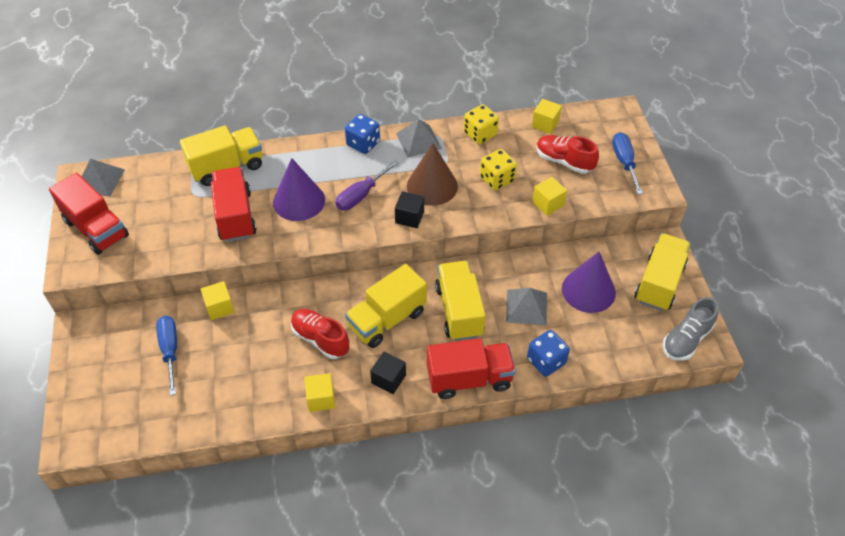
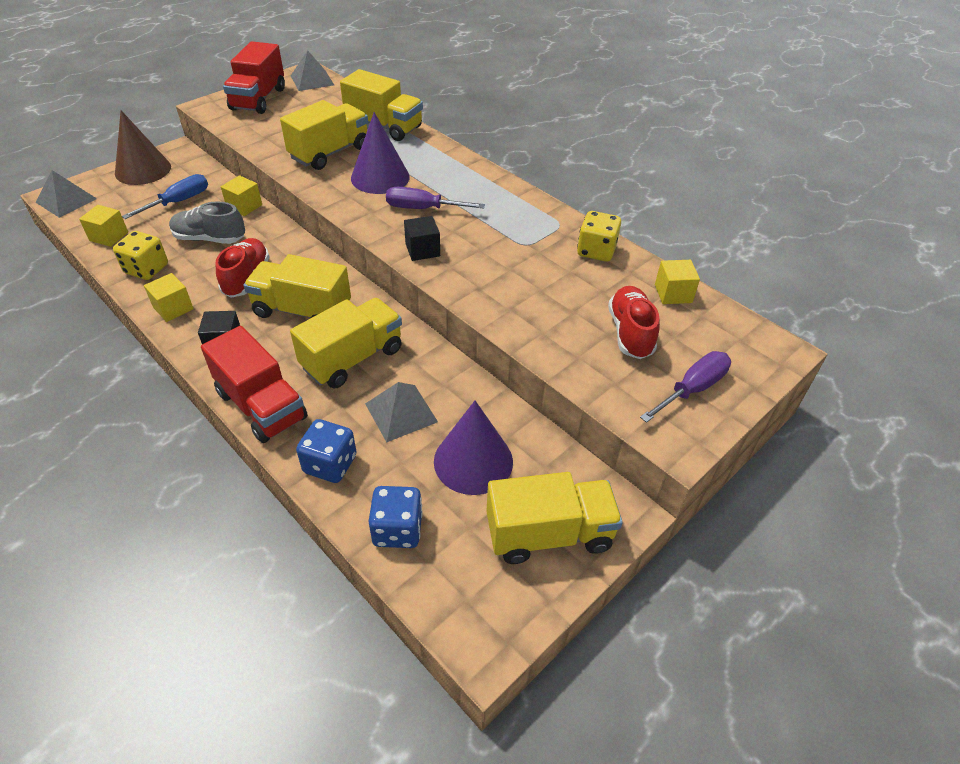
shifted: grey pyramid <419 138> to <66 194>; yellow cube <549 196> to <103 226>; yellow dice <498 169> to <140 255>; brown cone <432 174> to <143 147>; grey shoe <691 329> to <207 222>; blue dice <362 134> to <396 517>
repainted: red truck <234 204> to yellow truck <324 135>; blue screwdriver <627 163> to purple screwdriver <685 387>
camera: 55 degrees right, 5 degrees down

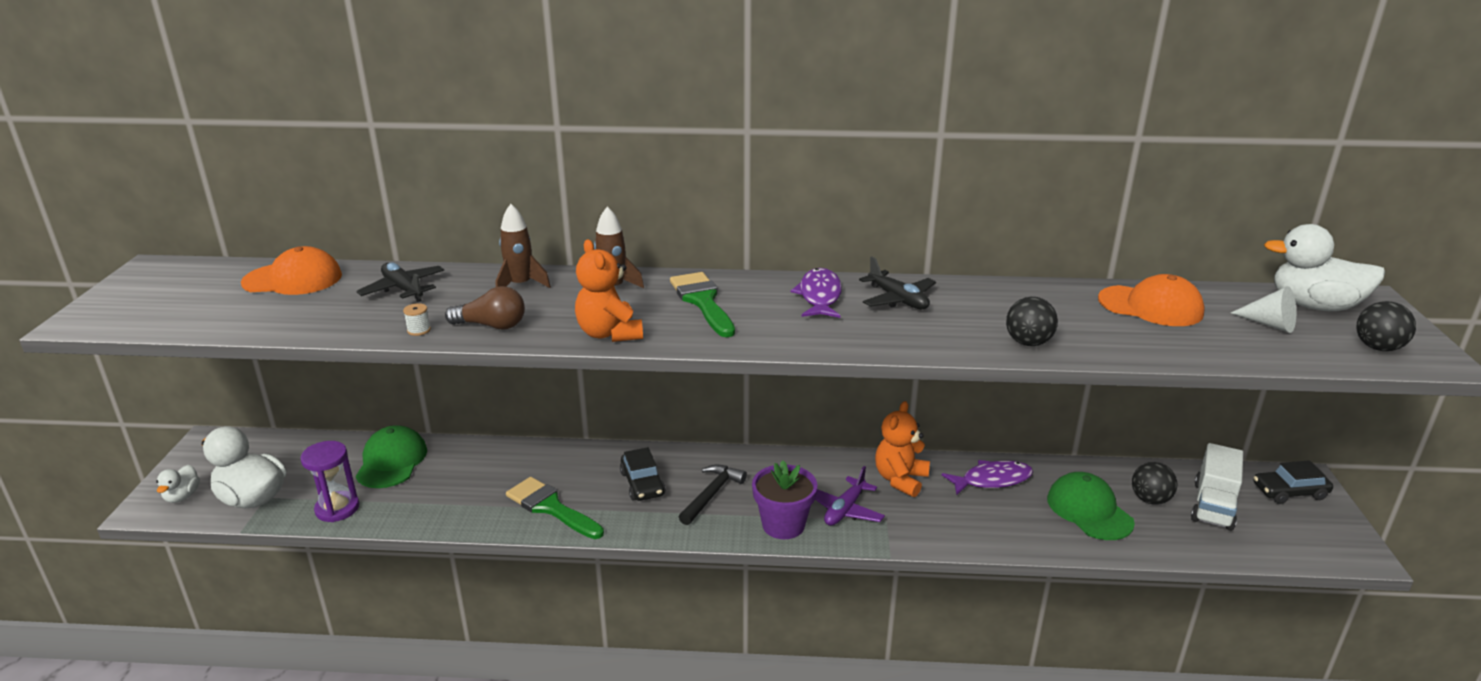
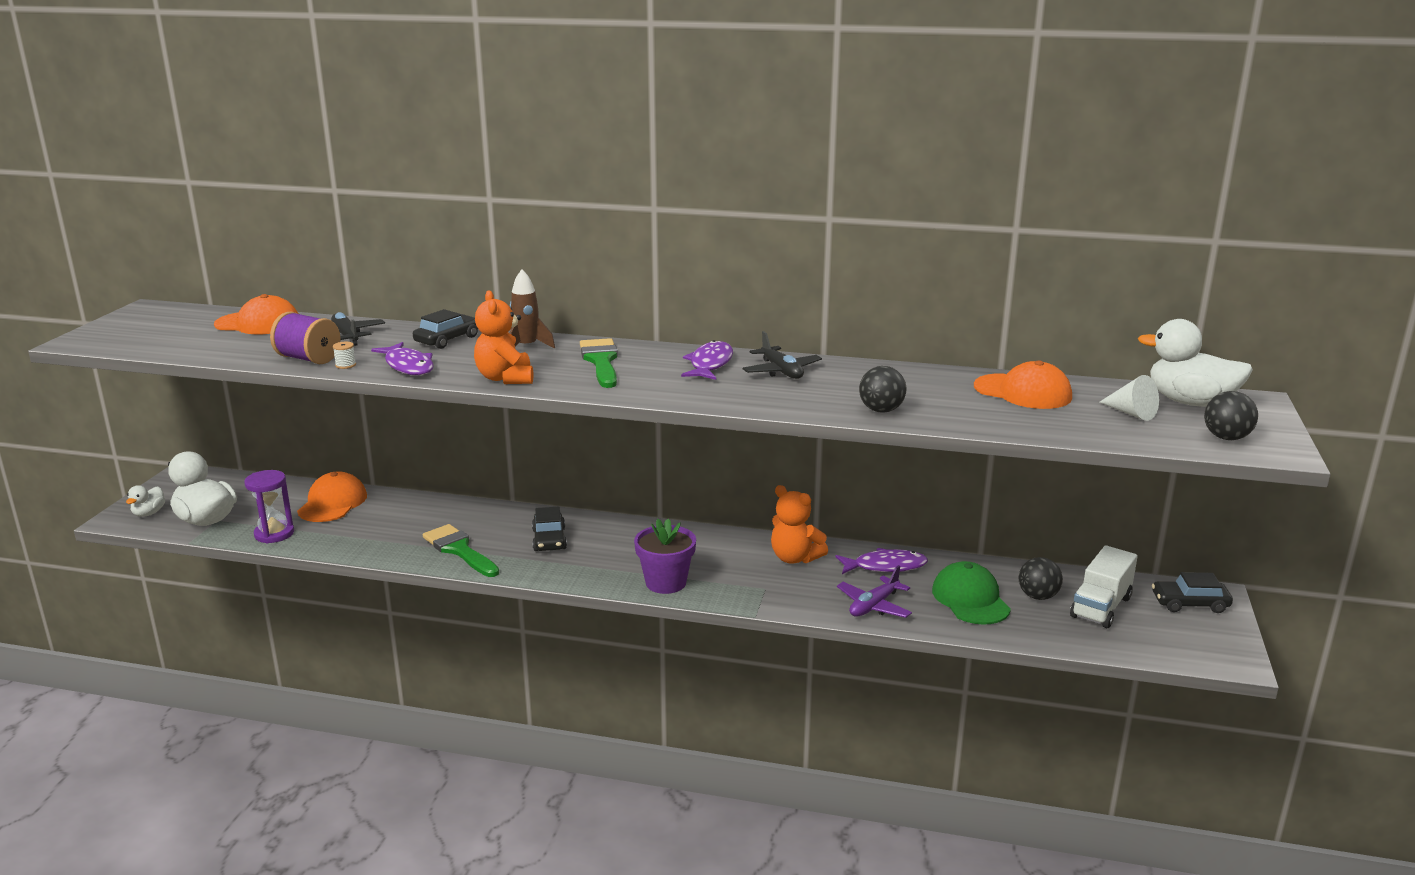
gone: black hammer <713 495>
new: purple spool <305 338>
shifted: purple plane <850 496> to <874 591>
swapped: brown light bulb <485 308> to purple fish <402 358>; brown rocket <523 246> to black car <445 329>
repainted: green cap <391 456> to orange cap <332 496>
rotated: orange teddy bear <902 449> = <799 524> 90 degrees counterclockwise
camera: 10 degrees right, 5 degrees down

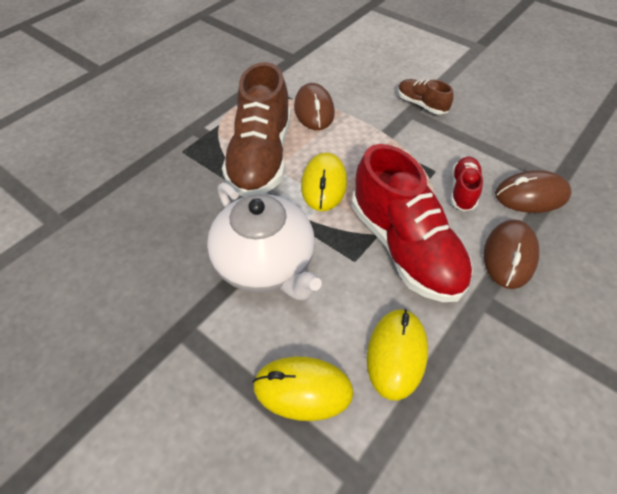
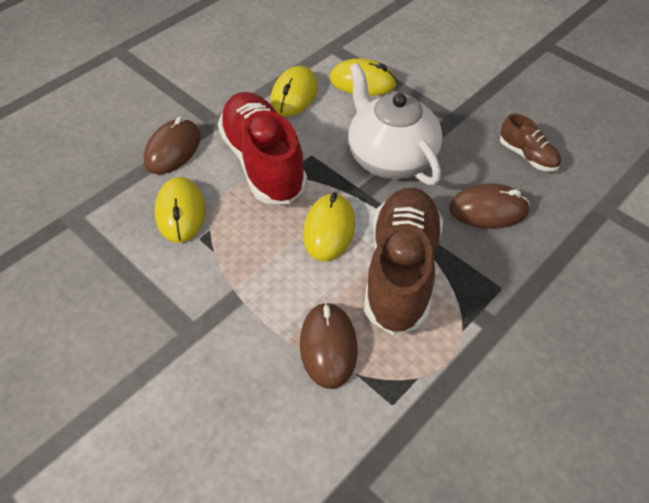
shifted: brown mouse <533 191> to <489 206>; brown shoe <426 97> to <530 143>
swapped: red shoe <467 184> to yellow mouse <180 210>
camera: 175 degrees left, 0 degrees up

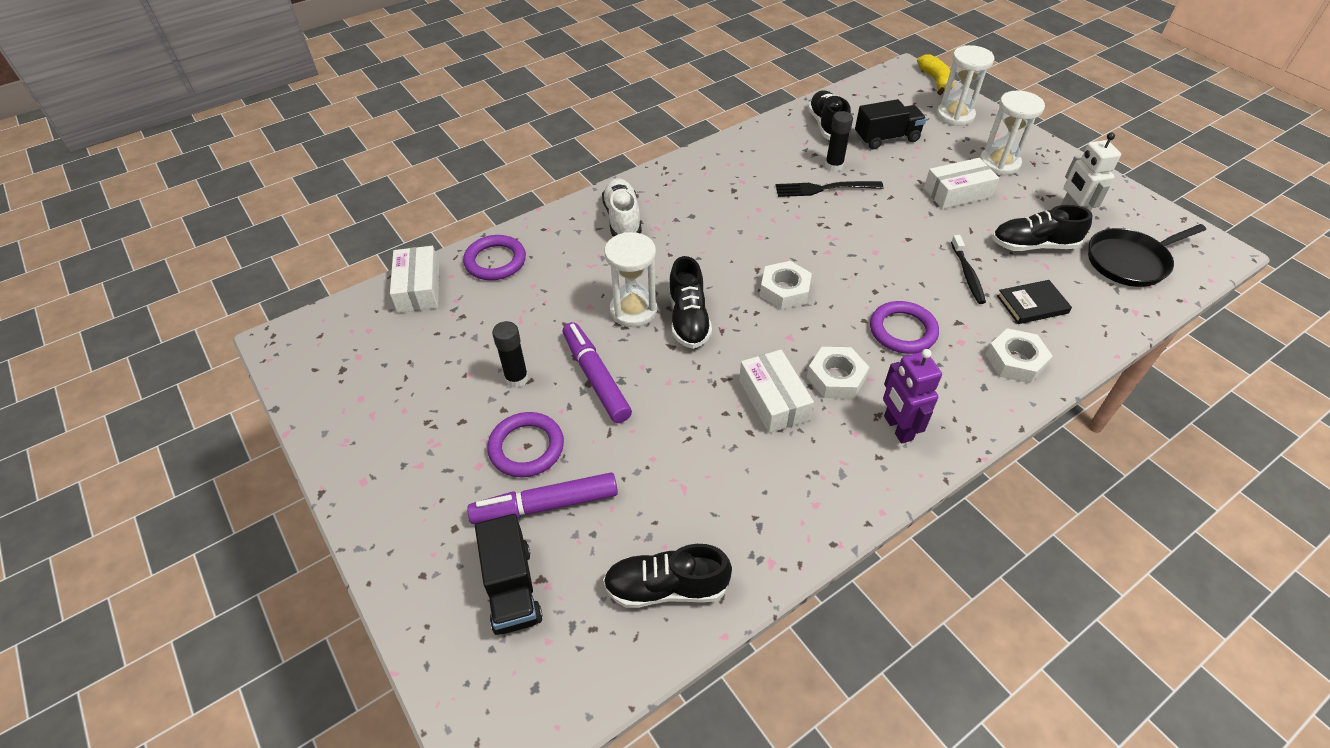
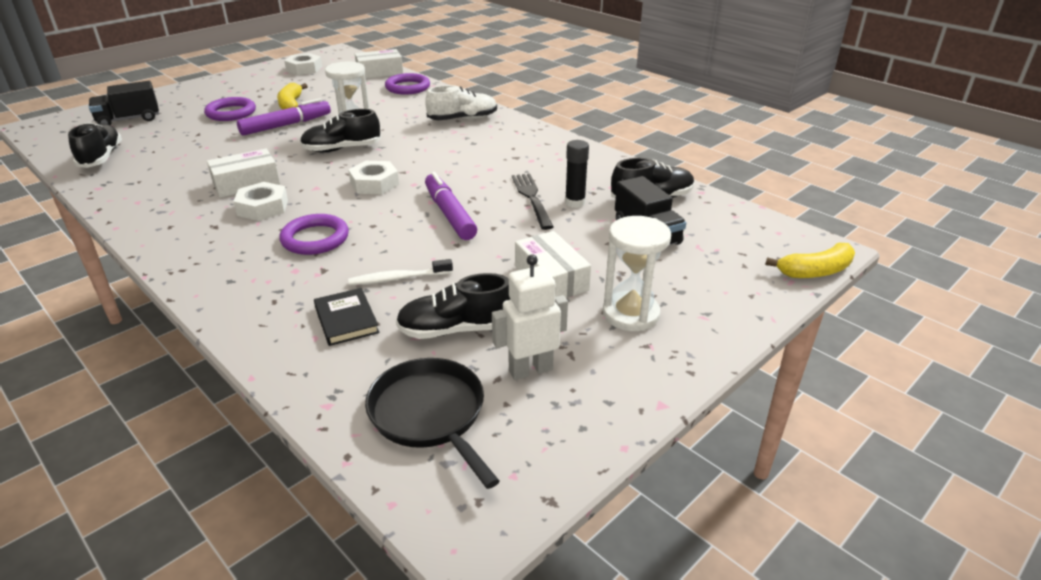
gone: purple robot <912 396>; white hourglass <965 85>
shifted: white nut <1019 355> to <303 64>; purple marker <542 498> to <451 206>
swapped: black glue stick <510 354> to yellow banana <292 96>
repainted: black toothbrush <968 269> to white toothbrush <400 272>
rotated: black shoe <1042 228> = <453 306> 90 degrees counterclockwise
camera: 80 degrees right, 15 degrees down

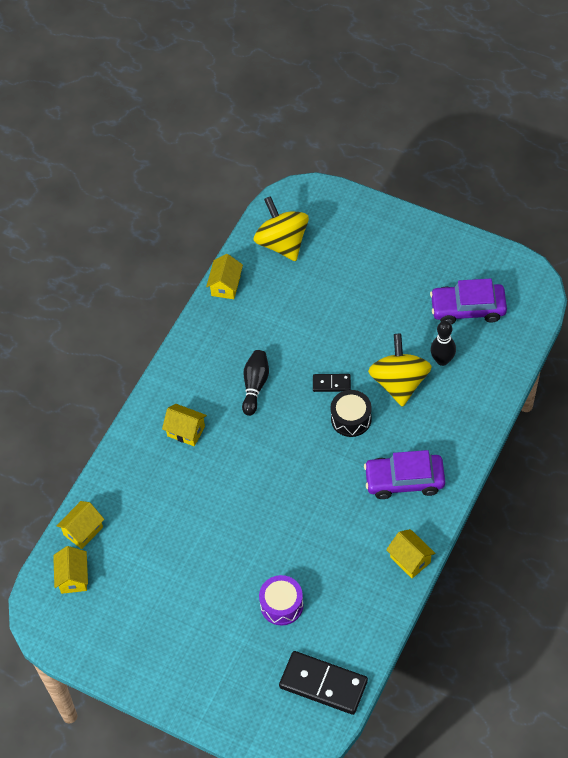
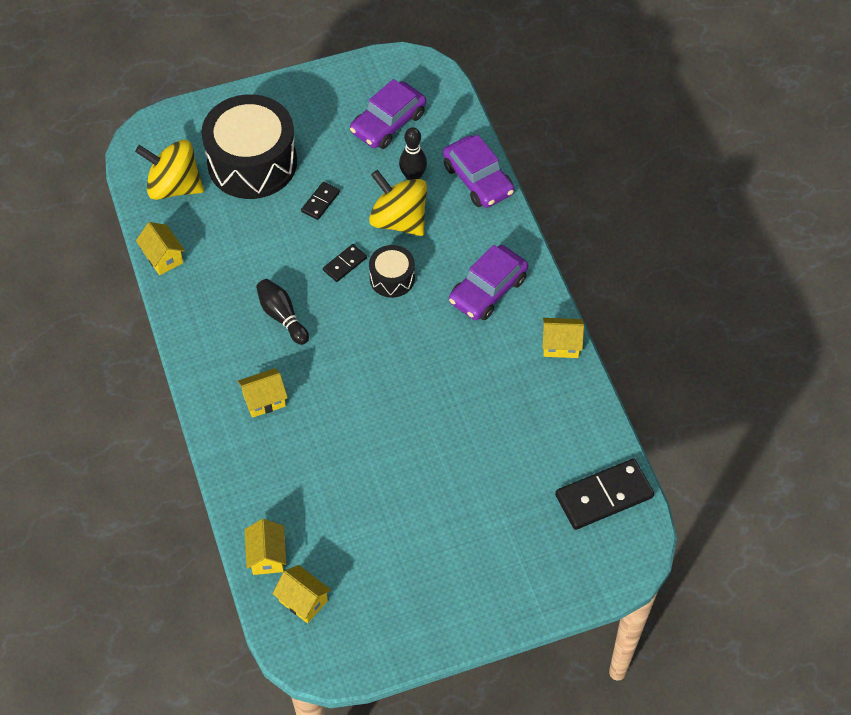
gone: purple drum <281 600>
new: black drum <249 146>; black domino <320 201>; purple car <479 171>
camera: 50 degrees left, 0 degrees up

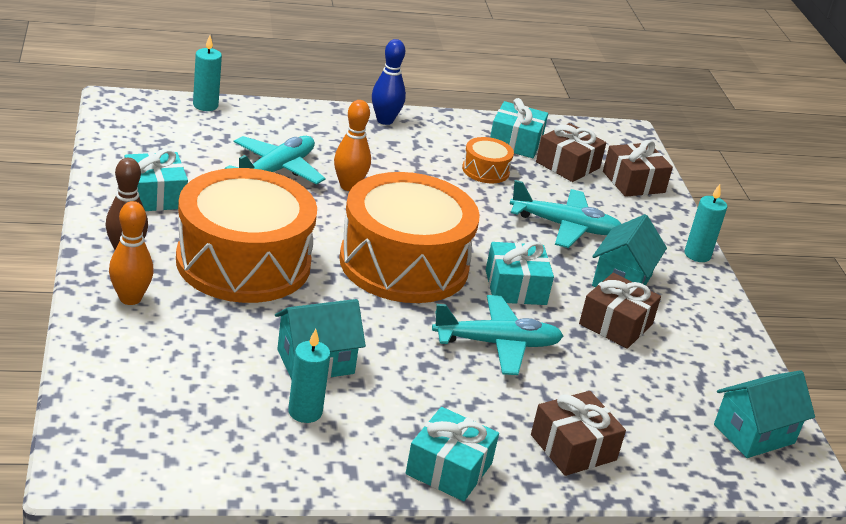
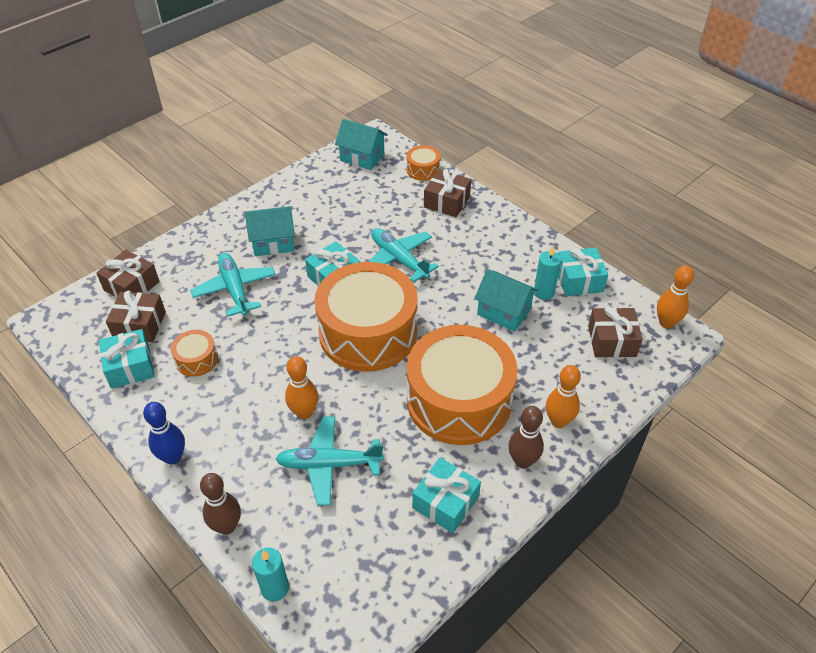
gone: turquoise candle <705 223>
new: brown bowling pin <220 504>; orange drum <423 163>; orange bowling pin <675 296>
shifted: turquoise gift <452 454> to <583 272>; brown gift <620 311> to <615 331>
camera: 120 degrees left, 15 degrees up

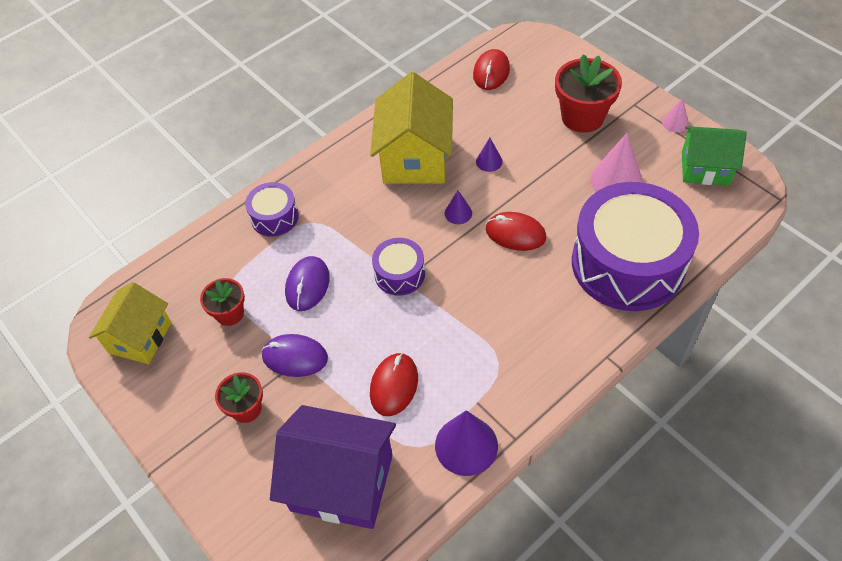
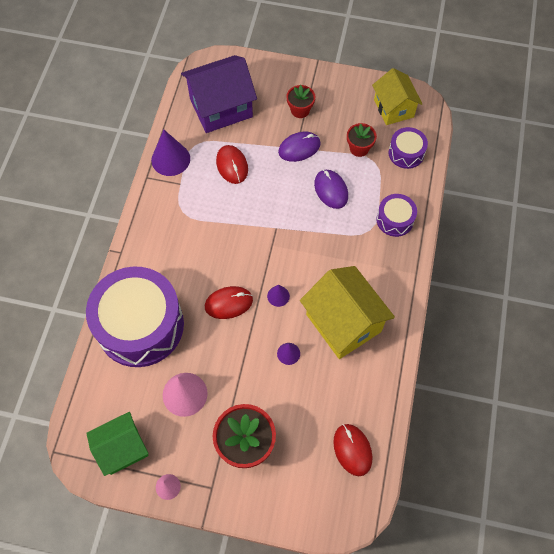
shifted: purple drum <398 267> to <408 148>
camera: 140 degrees right, 10 degrees up

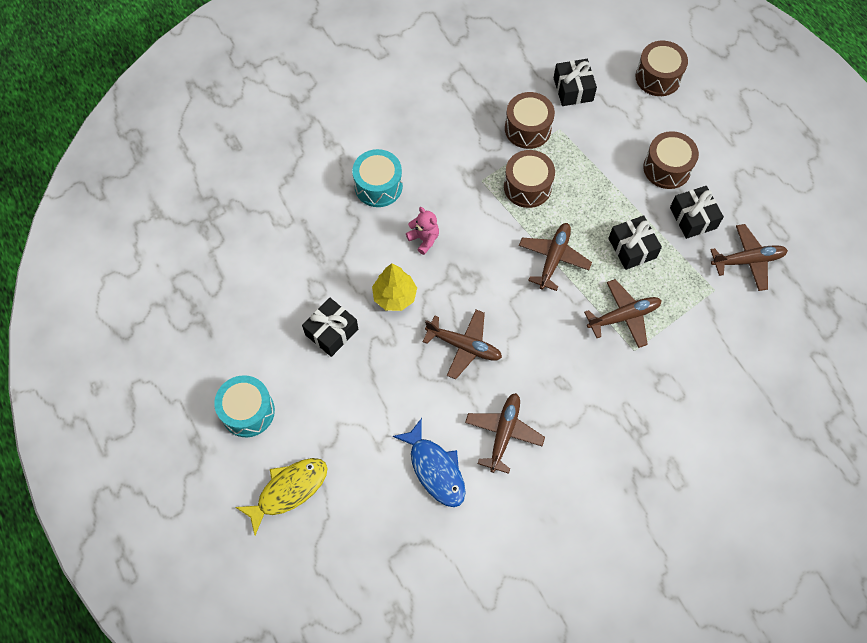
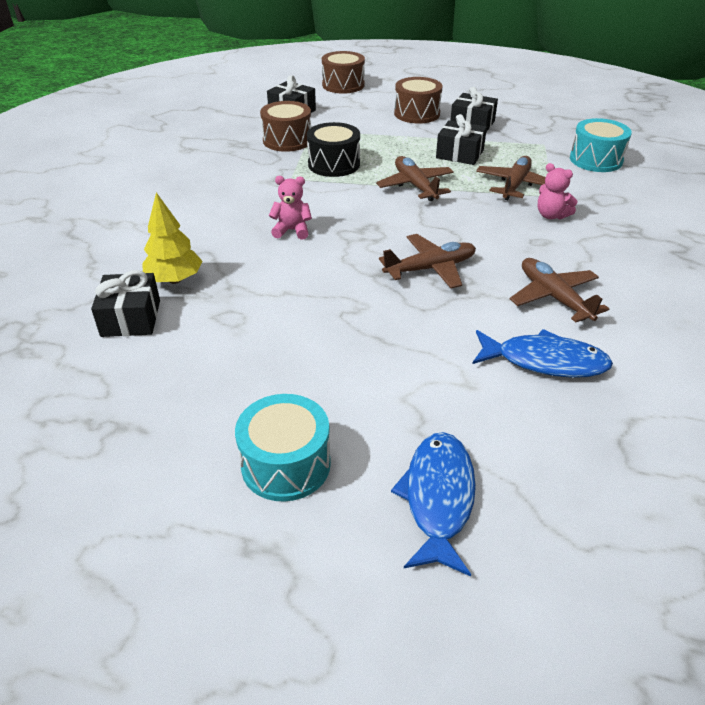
gone: brown plane <749 257>
new: pink teddy bear <558 191>
shifted: black gift <330 327> to <125 303>; yellow tree <394 287> to <172 238>; turquoise drum <377 178> to <601 145>
repainted: brown drum <529 179> to black drum <333 149>; yellow fish <281 496> to blue fish <433 504>
camera: 45 degrees left, 25 degrees down

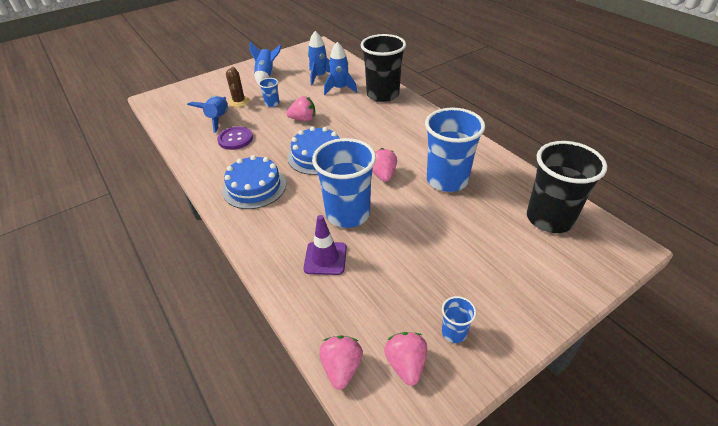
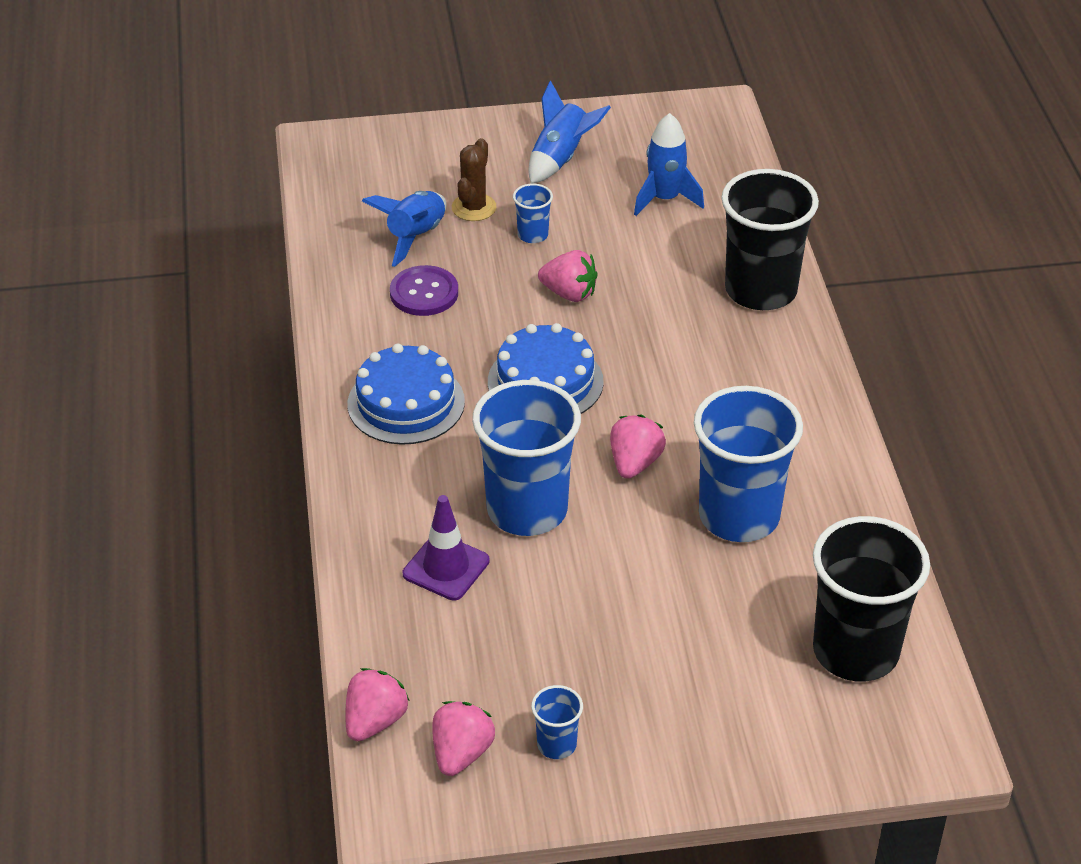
gone: blue rocket <340 68>
camera: 25 degrees right, 0 degrees up

